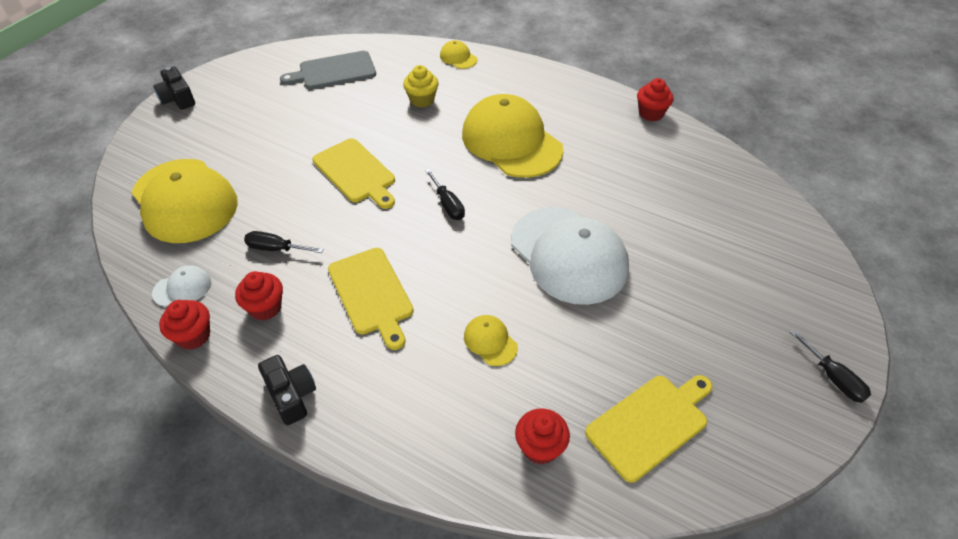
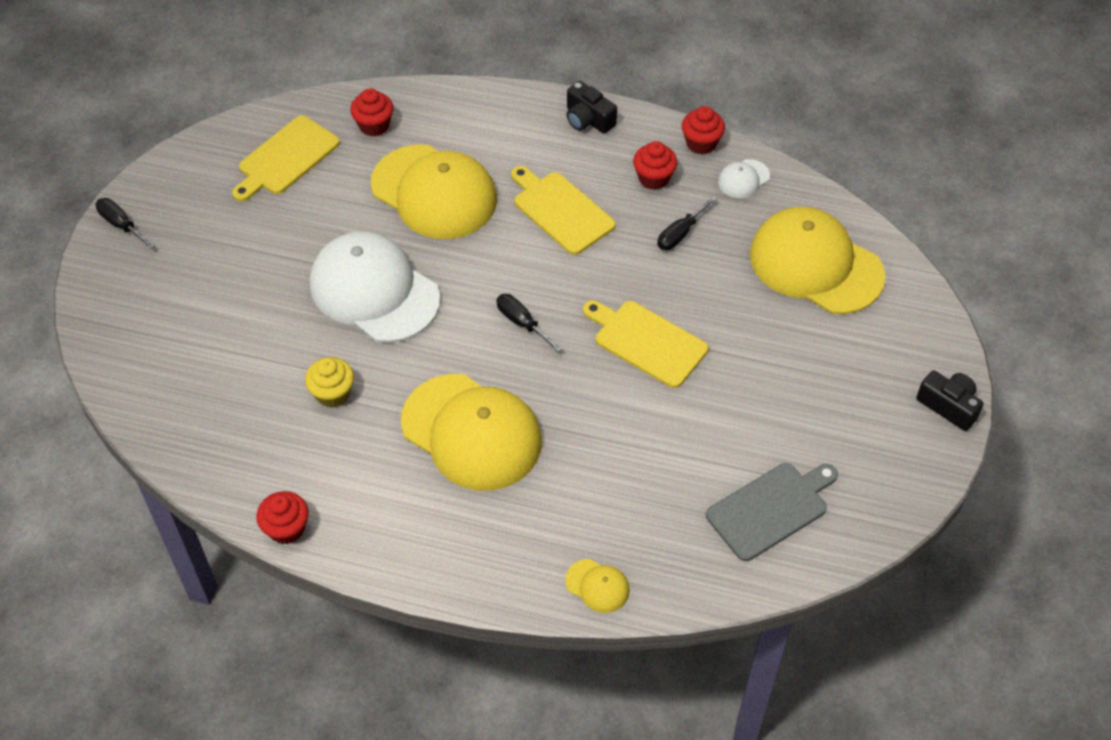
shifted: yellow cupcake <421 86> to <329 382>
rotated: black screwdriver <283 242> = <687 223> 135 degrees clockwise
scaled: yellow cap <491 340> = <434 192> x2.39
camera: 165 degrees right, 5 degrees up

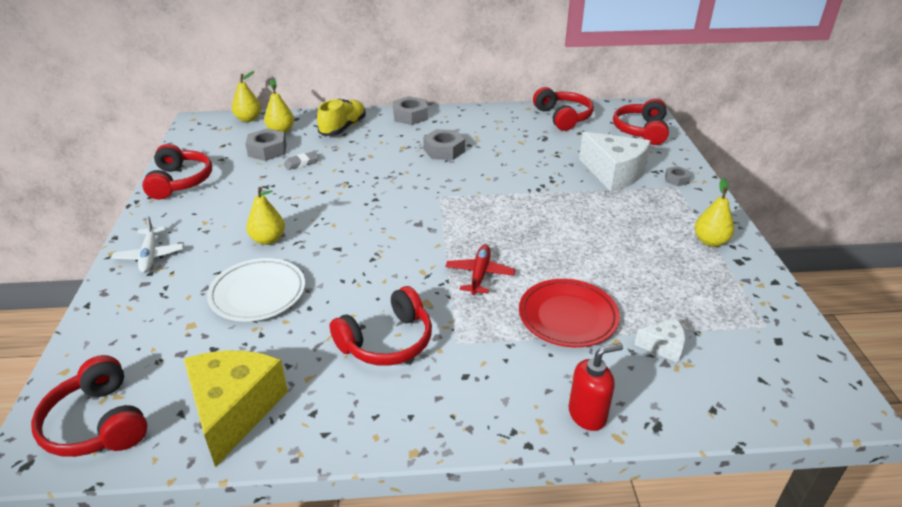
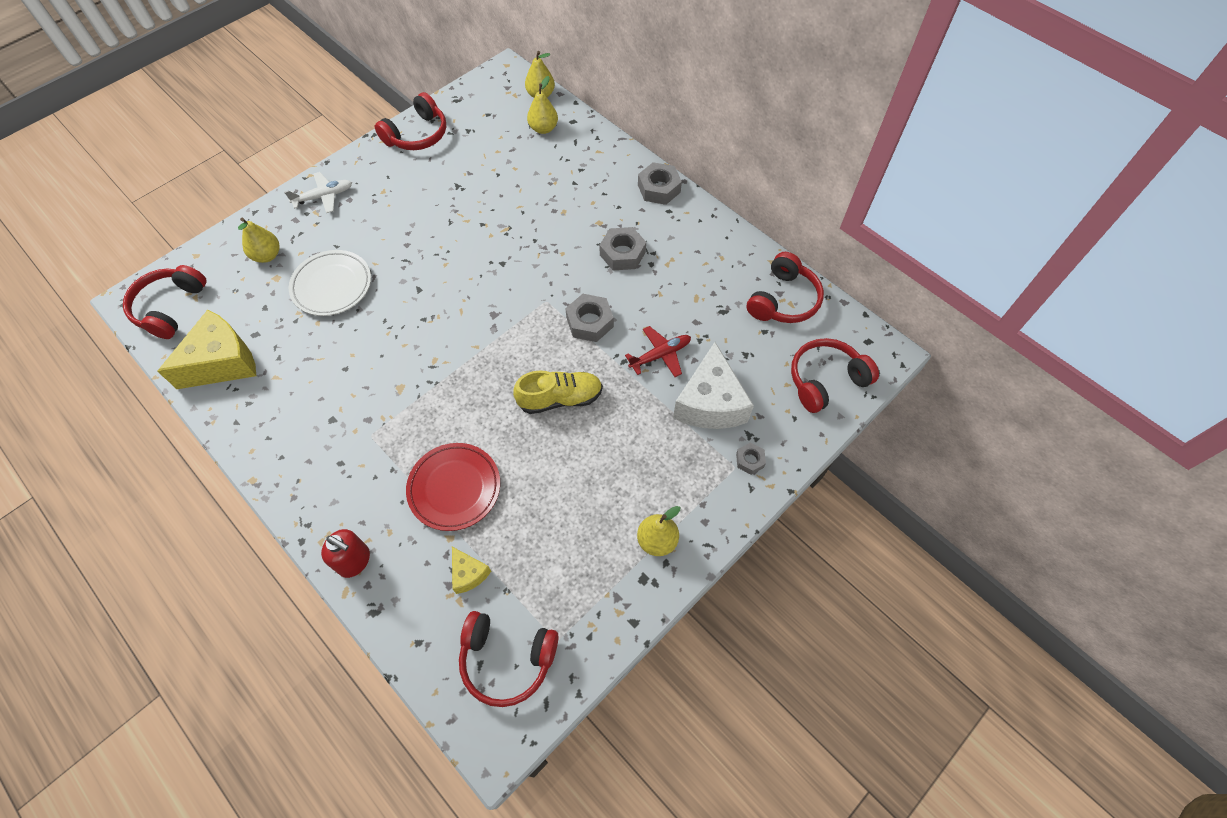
gone: grey eraser <301 160>
shifted: yellow pear <265 216> to <259 240>; red headphones <381 326> to <509 659>; yellow shoe <341 117> to <558 392>; grey nut <266 144> to <589 318>; red plane <480 270> to <658 351>
repainted: white cheese <659 340> to yellow cheese <471 570>
rotated: white plane <148 244> = <318 192> 150 degrees counterclockwise
camera: 50 degrees right, 25 degrees up

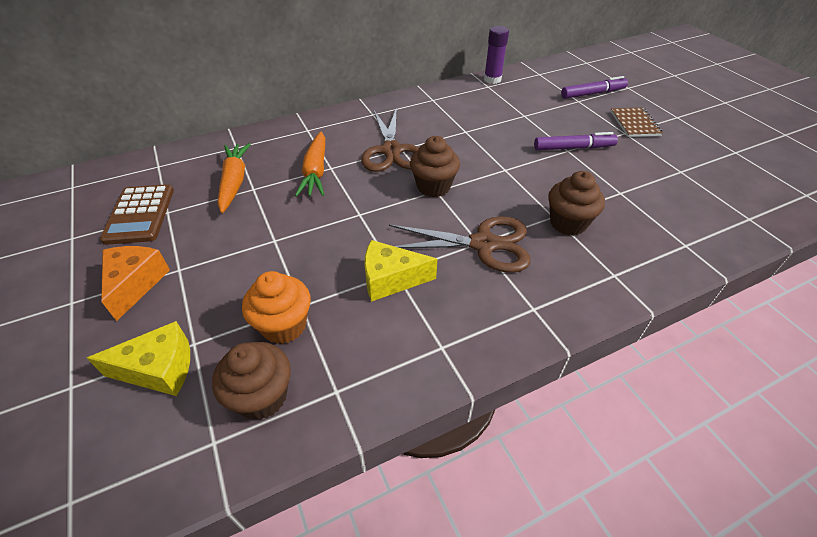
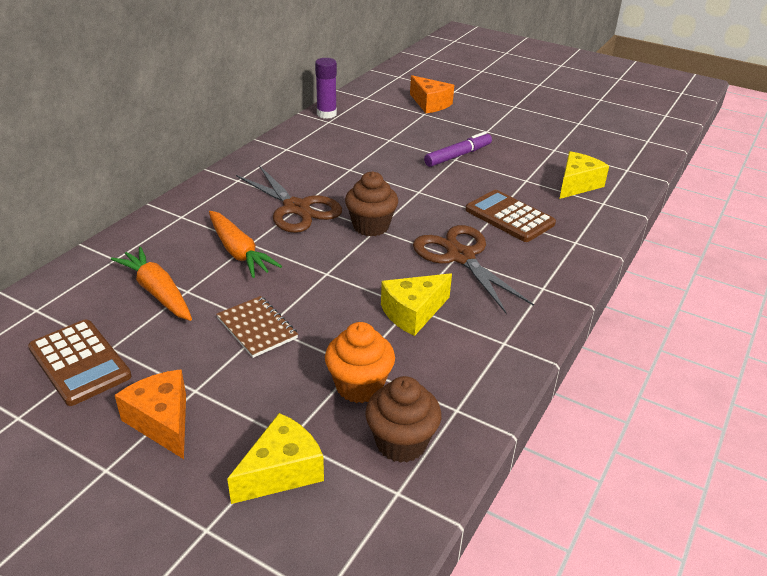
new: yellow cheese <584 175>
shifted: brown notebook <637 122> to <257 327>
swapped: purple marker <594 87> to orange cheese <432 94>; brown cupcake <576 203> to brown calculator <511 216>
rotated: brown scissors <460 244> = <473 269> 90 degrees counterclockwise
camera: 35 degrees left, 10 degrees down

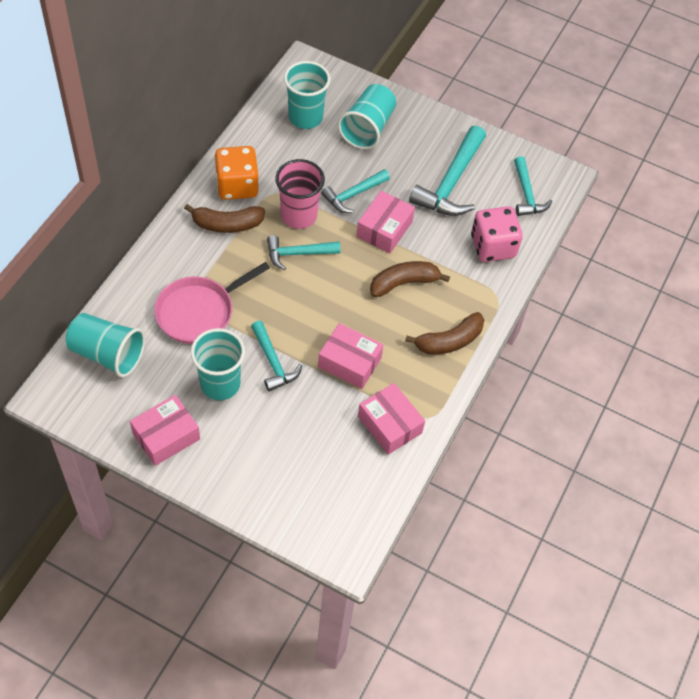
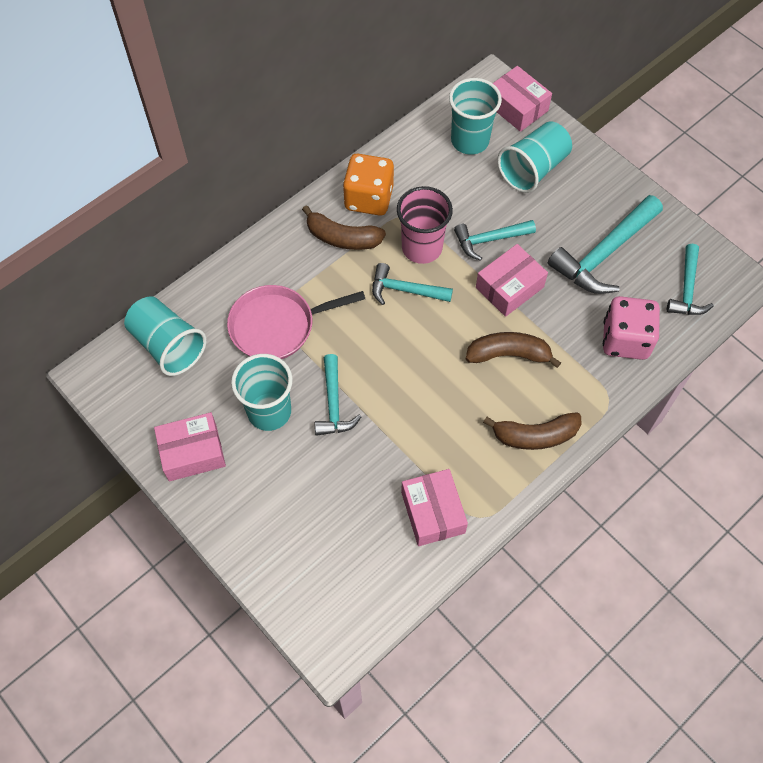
shifted: pink box <350 356> to <522 99>
camera: 25 degrees right, 5 degrees up

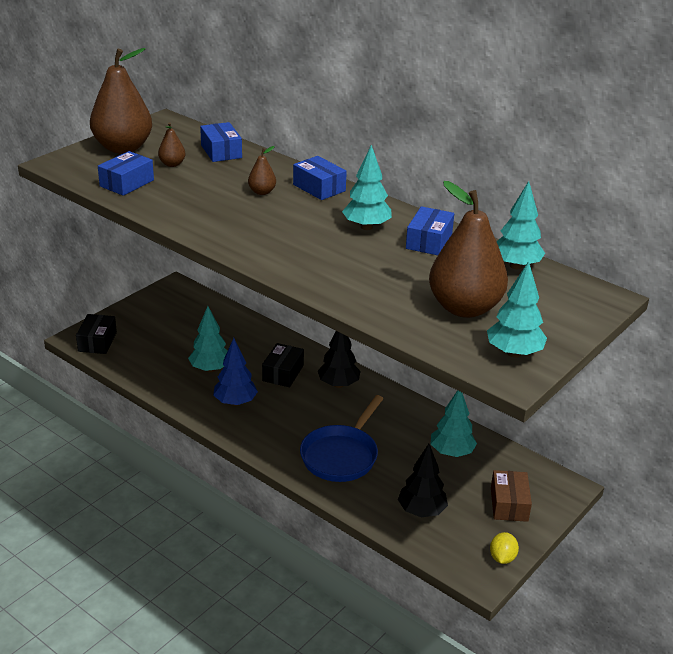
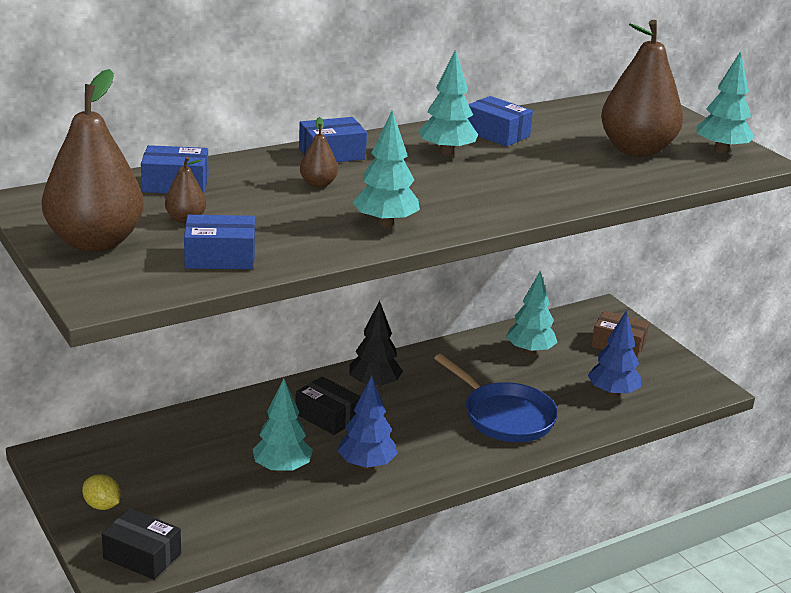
shifted: yellow lemon <504 548> to <101 492>; turquoise tree <520 225> to <386 169>
repainted: black tree <423 481> to blue tree <614 353>
rotated: blue box <126 173> = <219 242> 60 degrees counterclockwise
camera: 70 degrees left, 5 degrees down

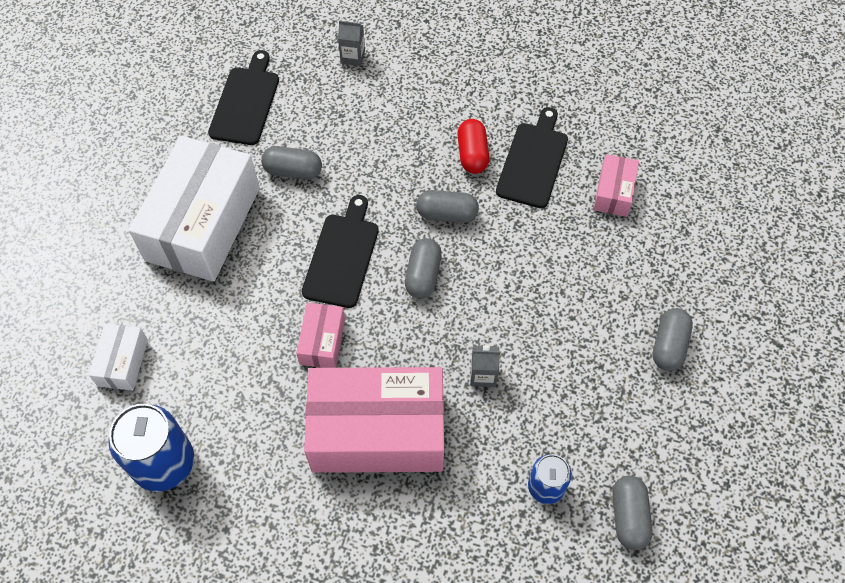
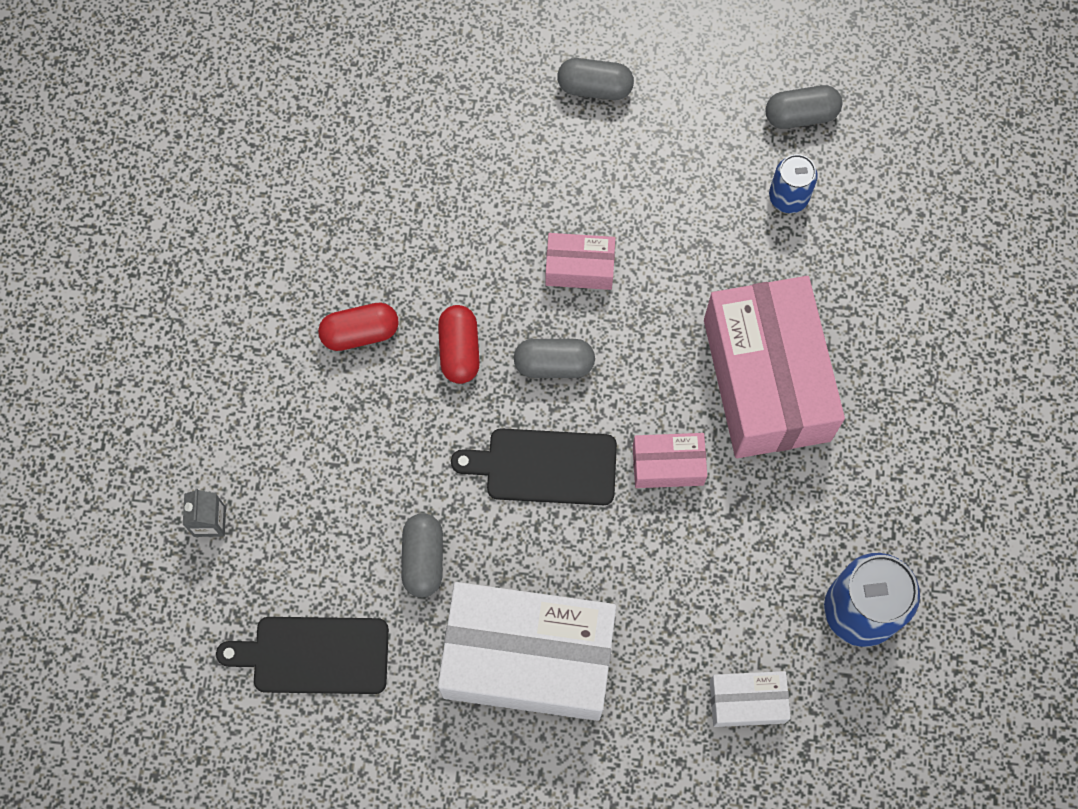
gone: grey carton <485 366>; black cutting board <532 157>
shifted: pink box <616 185> to <580 261>
repainted: grey capsule <447 206> to red capsule <459 344>
camera: 100 degrees left, 10 degrees up

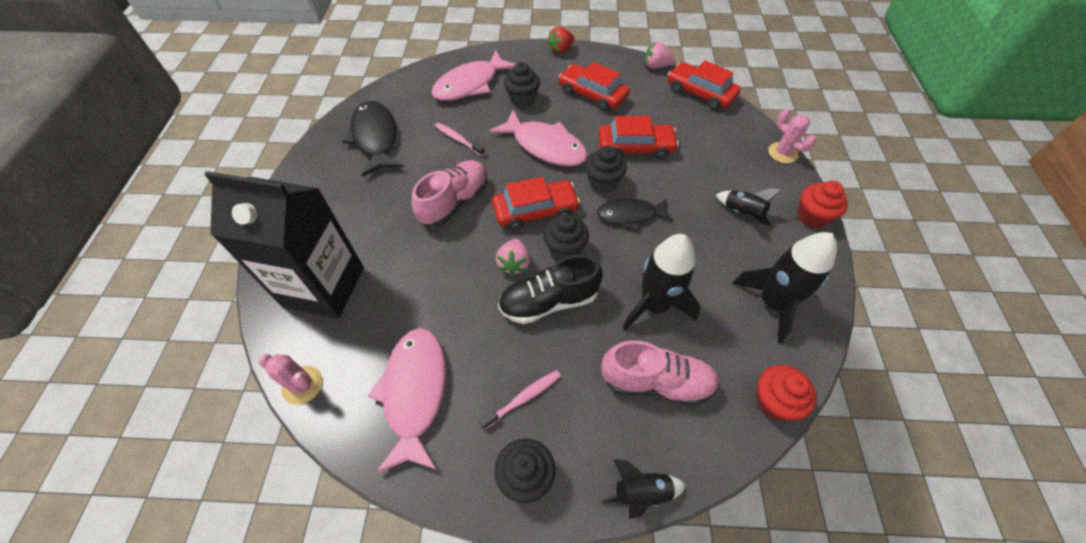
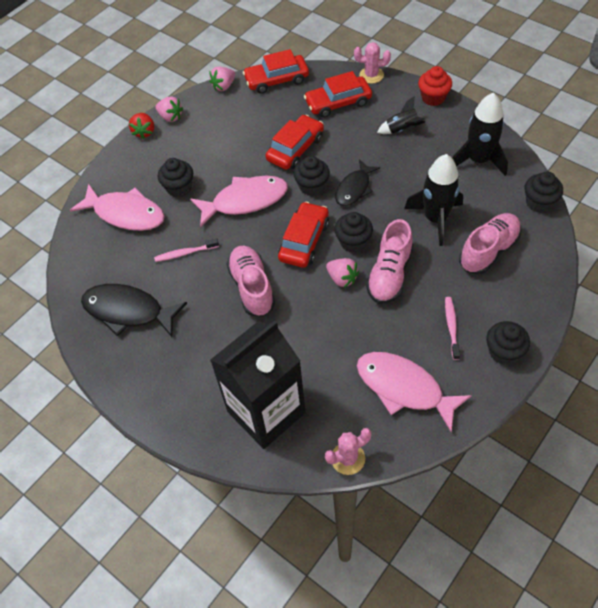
gone: black rocket <644 489>
new: pink strawberry <169 109>
shifted: red car <594 86> to <338 94>
repainted: black shoe <550 289> to pink shoe <389 261>; red cupcake <786 392> to black cupcake <544 192>
rotated: pink fish <474 75> = <117 207> 60 degrees counterclockwise
camera: 50 degrees left, 0 degrees up

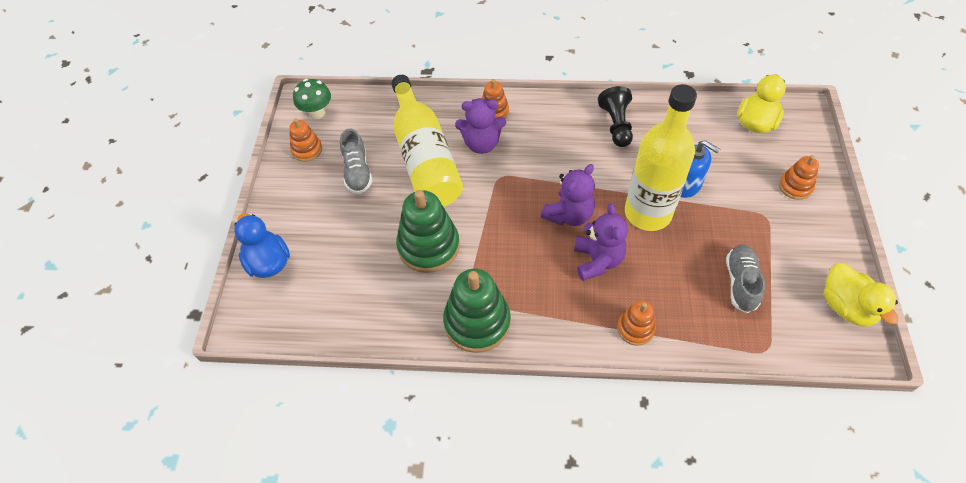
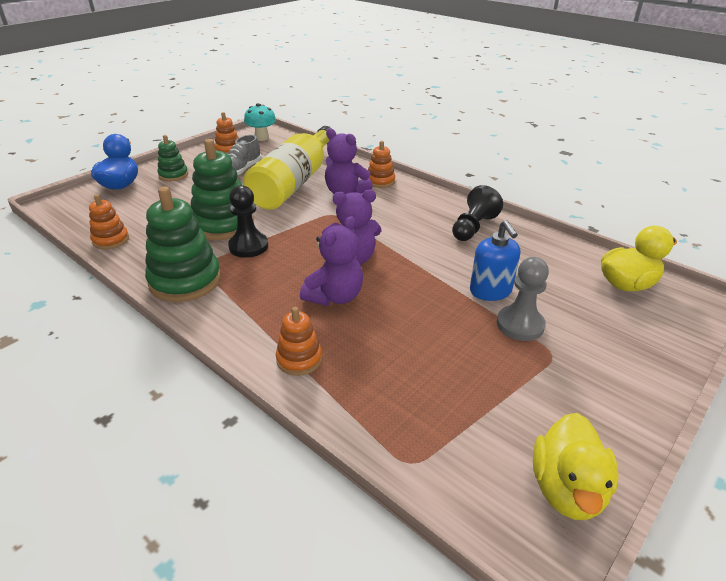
gone: yellow bottle <661 157>; grey shoe <745 278>
new: green stacking toy <172 158>; black pawn <248 221>; grey pawn <523 299>
shifted: orange stacking toy <799 177> to <109 221>
repainted: green mushroom <312 99> to turquoise mushroom <260 122>
camera: 35 degrees right, 20 degrees down

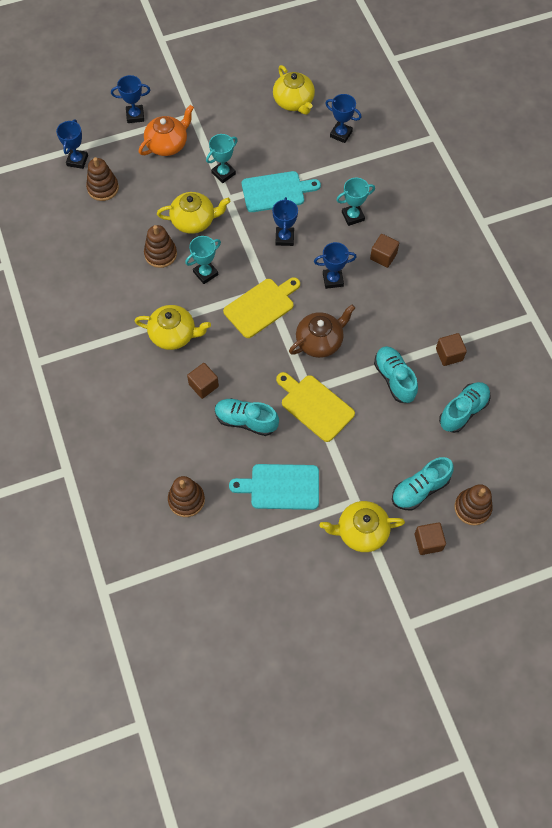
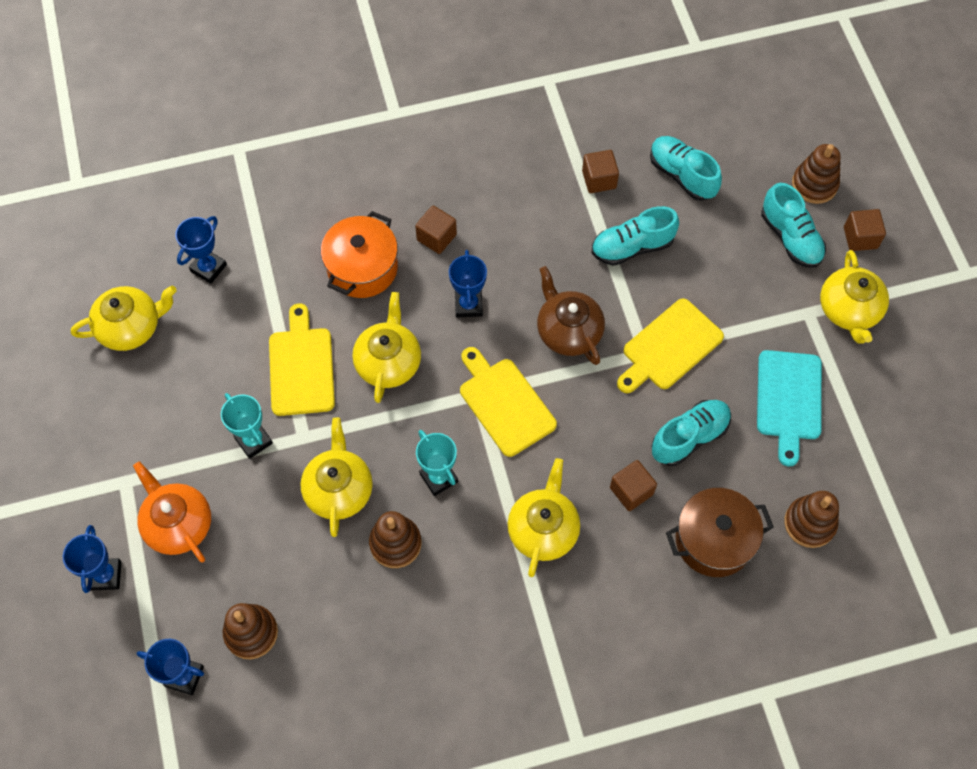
new: brown pot <720 532>
swapped: turquoise trophy <355 202> to orange pot <359 254>; blue trophy <285 221> to yellow teapot <386 347>
repainted: turquoise cutting board <281 191> to yellow cutting board <302 359>
rotated: turquoise shoe <247 417> = <691 433> 150 degrees counterclockwise
camera: 85 degrees left, 0 degrees up

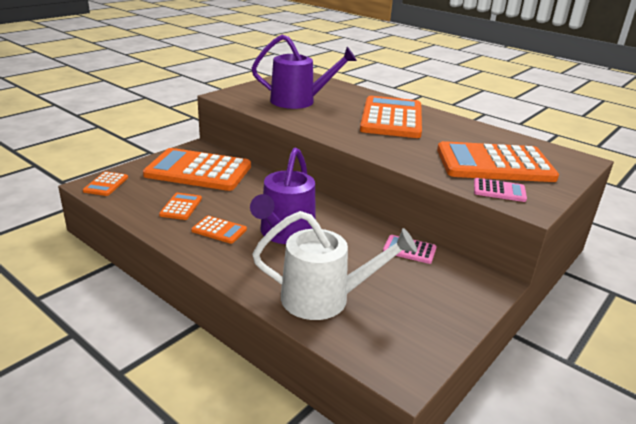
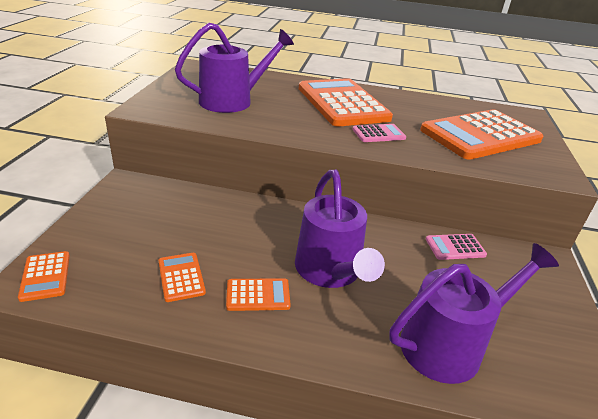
gone: orange calculator <197 169>
shifted: pink calculator <500 190> to <379 133>
repainted: white watering can <334 265> to purple watering can <474 313>
camera: 30 degrees left, 5 degrees up

